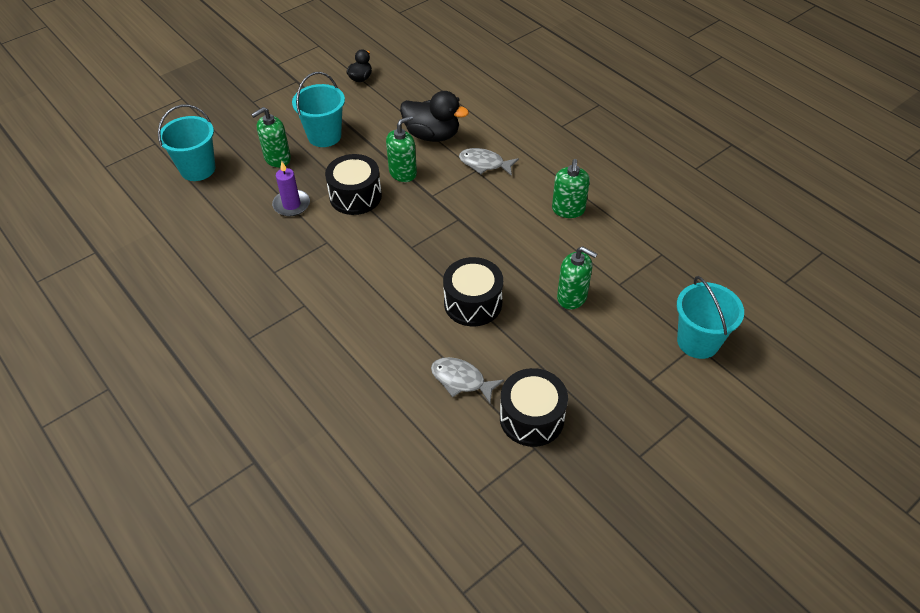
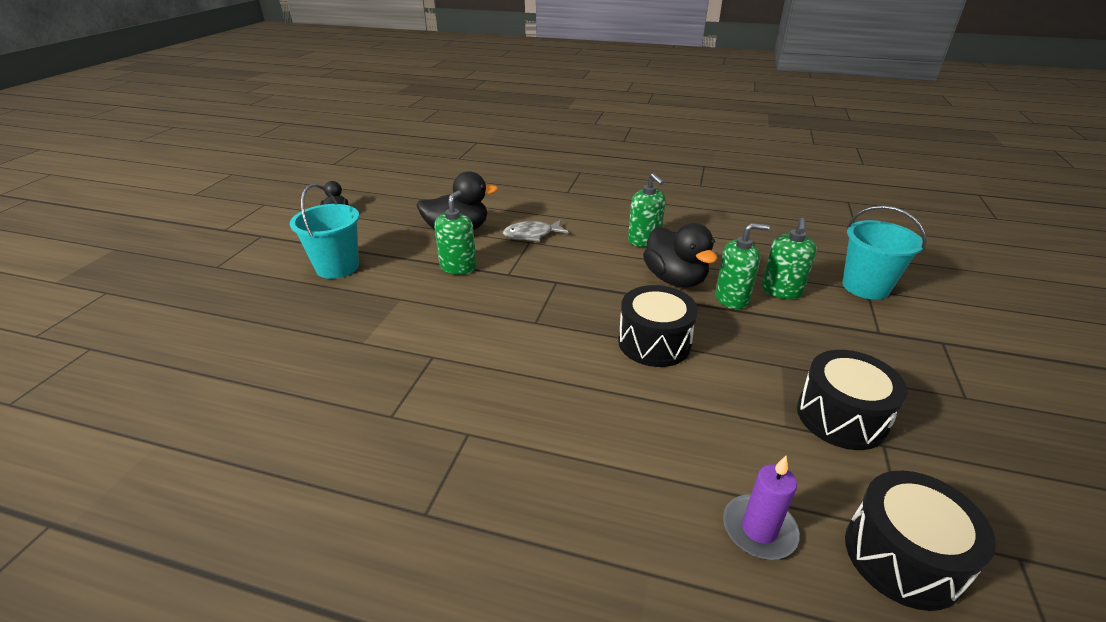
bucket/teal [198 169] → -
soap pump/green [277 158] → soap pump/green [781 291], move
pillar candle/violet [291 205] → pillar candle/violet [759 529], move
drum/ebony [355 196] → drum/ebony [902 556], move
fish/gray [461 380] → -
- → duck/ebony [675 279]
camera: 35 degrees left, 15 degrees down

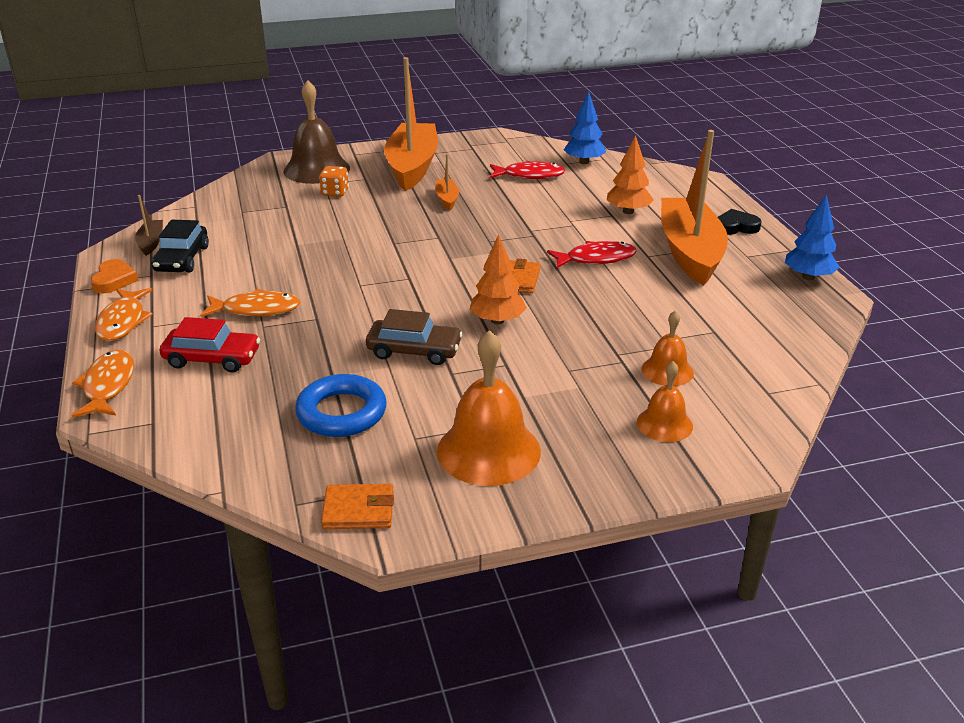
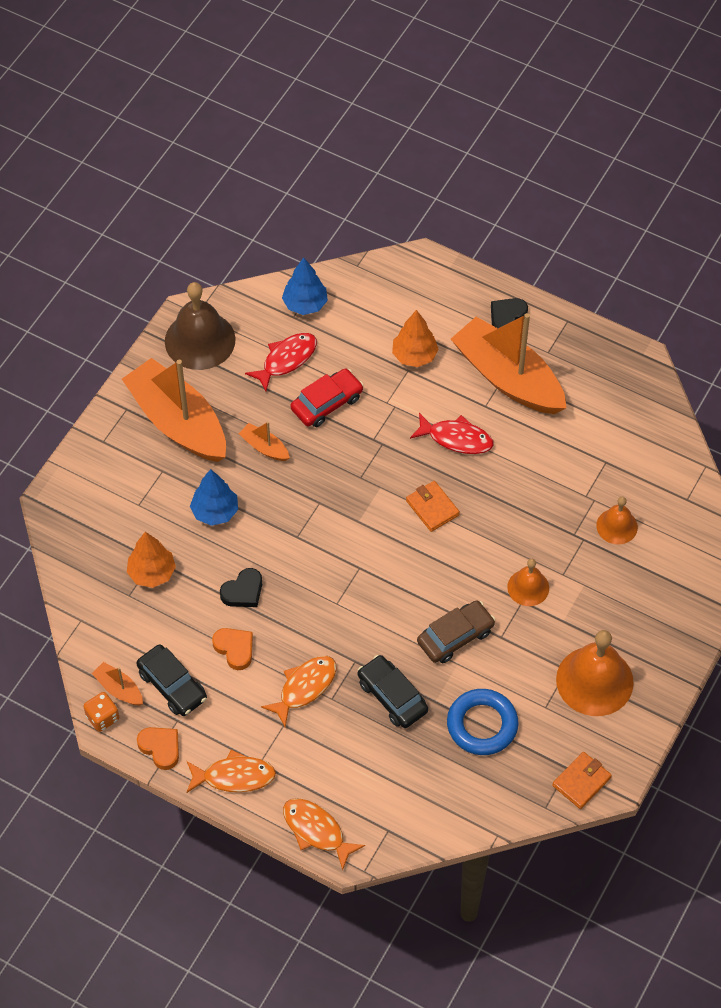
fish/bright orange [123 321] → fish/bright orange [234 776], 45 degrees counterclockwise
boat/brown [151 242] → boat/bright orange [119 689]
automobile/red [212 358] → automobile/red [327 403], move
hand bell/brown [316 169] → hand bell/brown [200 340], move
dice/bright orange [335 192] → dice/bright orange [102 717], move
fir tree/bright orange [497 321] → fir tree/bright orange [152 573], move
fish/red [596 259] → fish/red [456 438], 75 degrees clockwise
hand bell/bright orange [664 424] → hand bell/bright orange [528 587], move
fir tree/cobalt [808 277] → fir tree/cobalt [215 512], move
- → heart shape/bright orange [235 649]
- → heart shape/ebony [243 591]
- → automobile/ebony [392 696]
camera: 45 degrees left, 25 degrees up

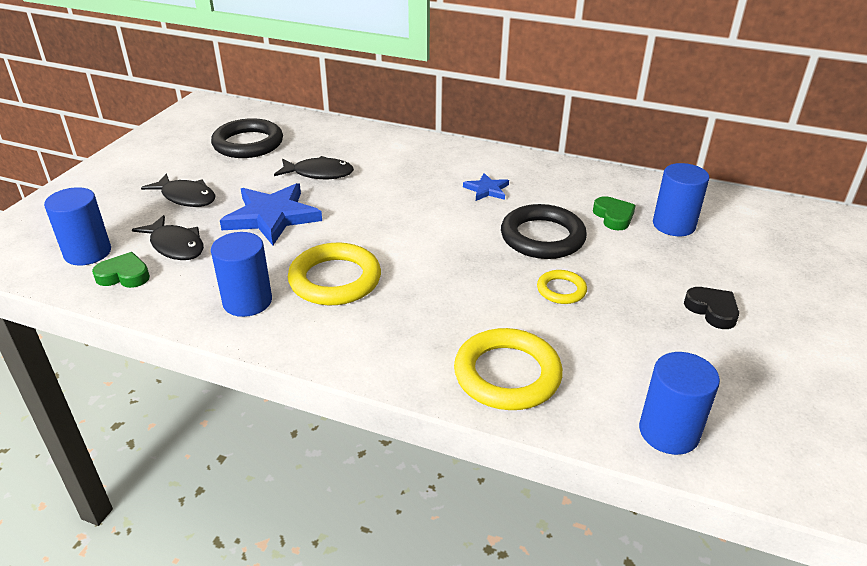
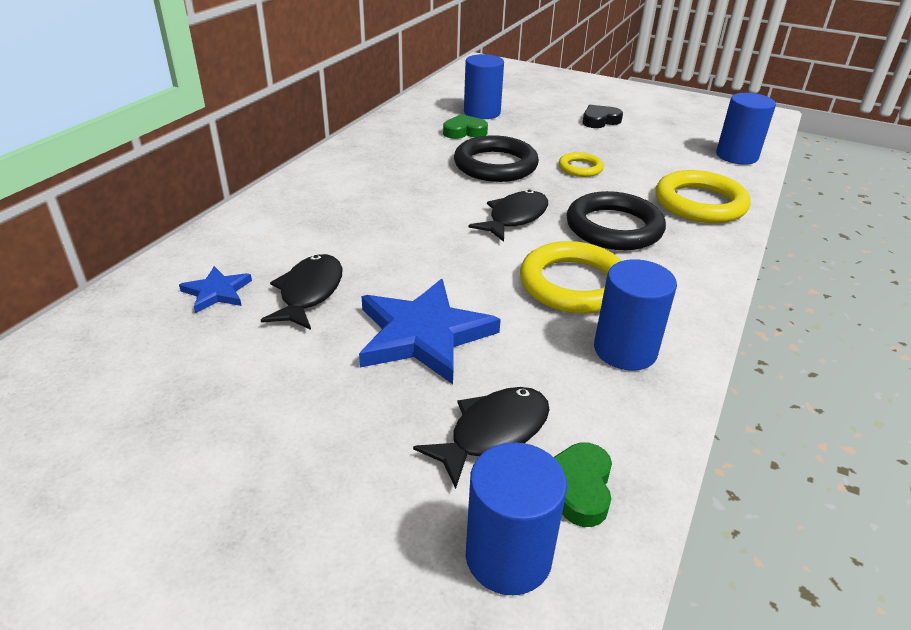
fish/ebony [186 197] → fish/ebony [515 217], move
torus/ebony [248 144] → torus/ebony [614 227], move
star/cobalt [487 190] → star/cobalt [217 292], move
camera: 85 degrees left, 0 degrees up

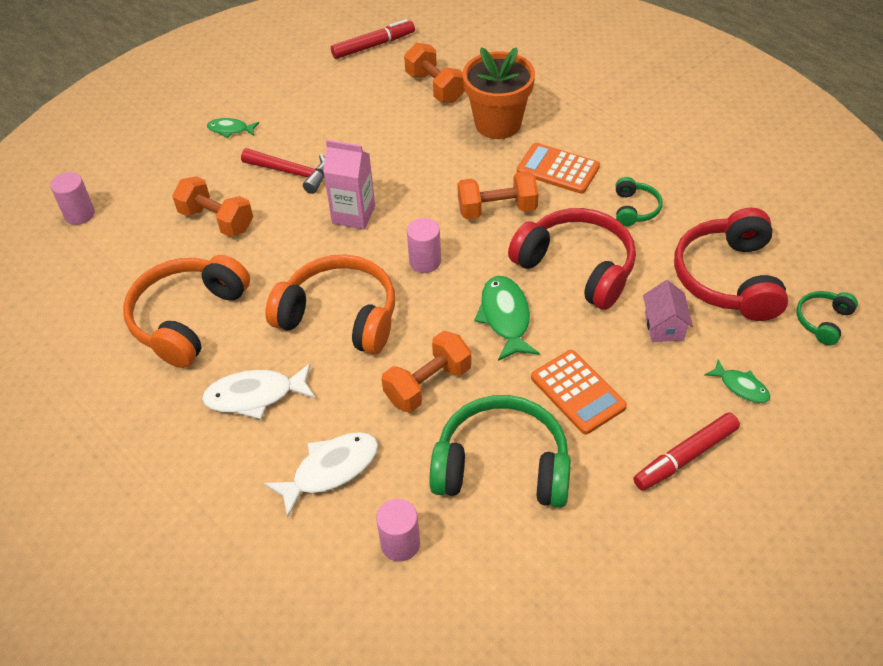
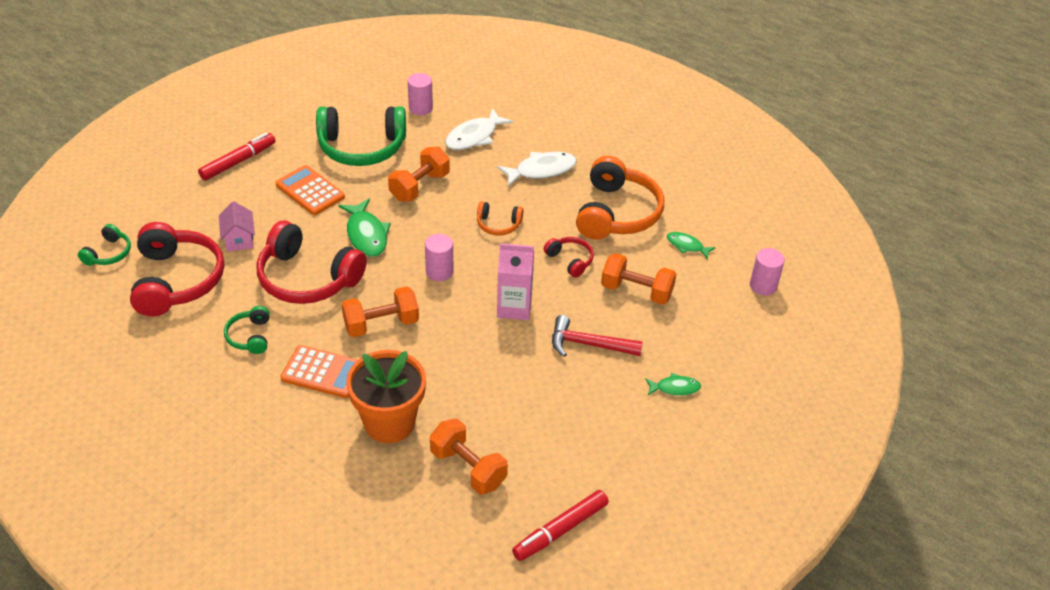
over-ear headphones/bright orange [340 316] → over-ear headphones/bright orange [498 225], x0.48
fish/green [741 387] → fish/green [687 246], move
- → over-ear headphones/red [570 260]
camera: 165 degrees right, 5 degrees down

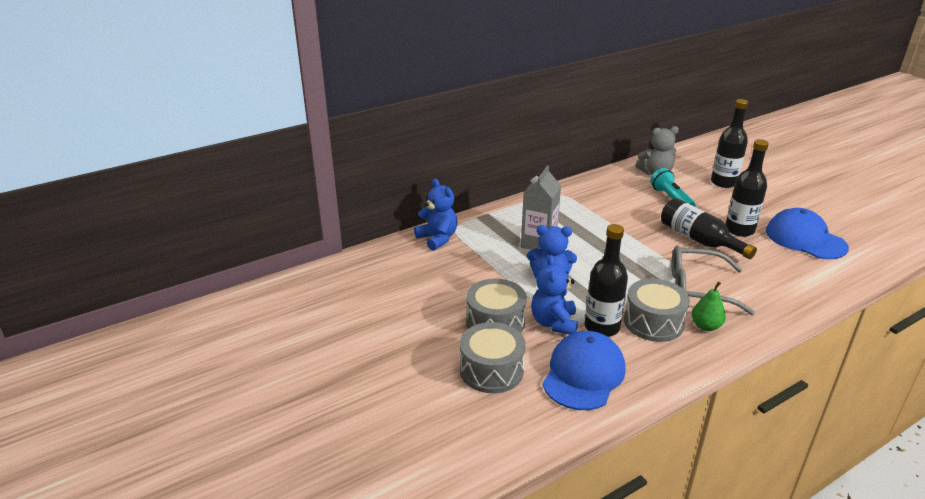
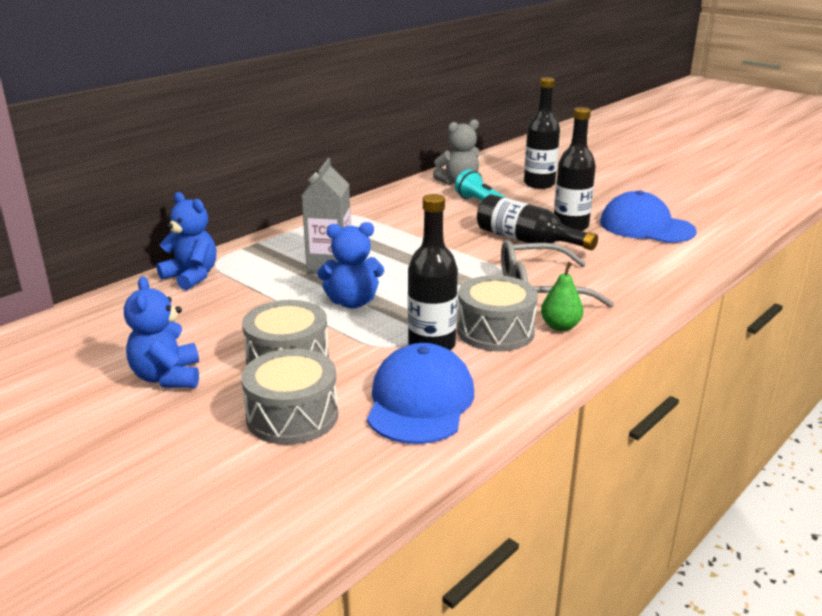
stuffed bear/cobalt [554 323] → stuffed bear/cobalt [167 377], move
camera: 15 degrees left, 5 degrees down

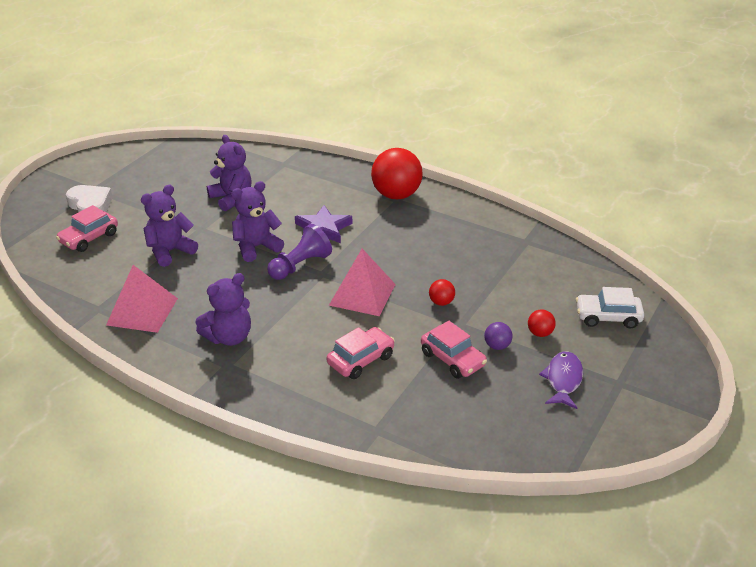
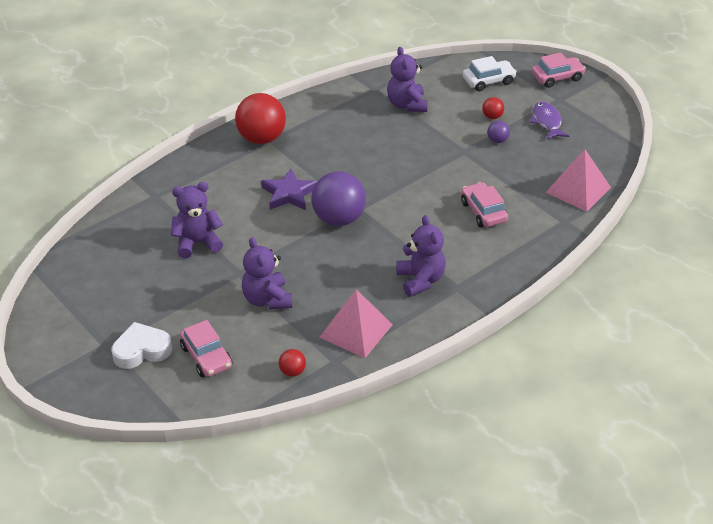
stuffed bear/violet [256 247] → stuffed bear/violet [407 105], move
chess pawn/violet [300 265] → play ball/violet [338 219]
solid pyramid/rosy [362 294] → solid pyramid/rosy [578 189], move
automobile/rosy [452 359] → automobile/rosy [557 77], move
play ball/red [441 302] → play ball/red [292 371], move
fish/violet [563 380] → fish/violet [547 122], 45 degrees clockwise
automobile/snow-white [608 317] → automobile/snow-white [488 81], 135 degrees counterclockwise
camera: 70 degrees left, 5 degrees up

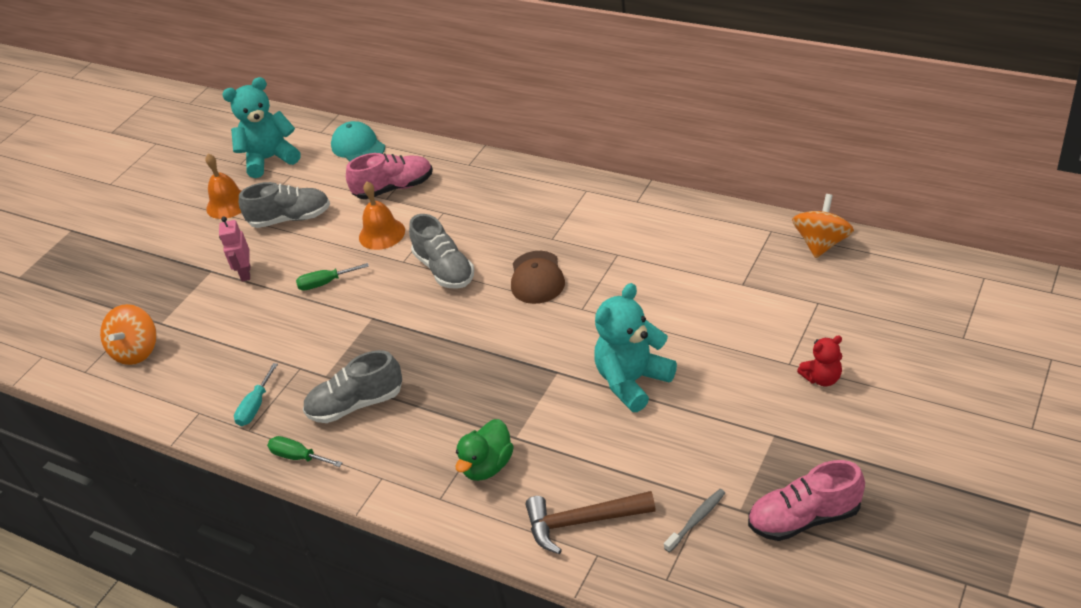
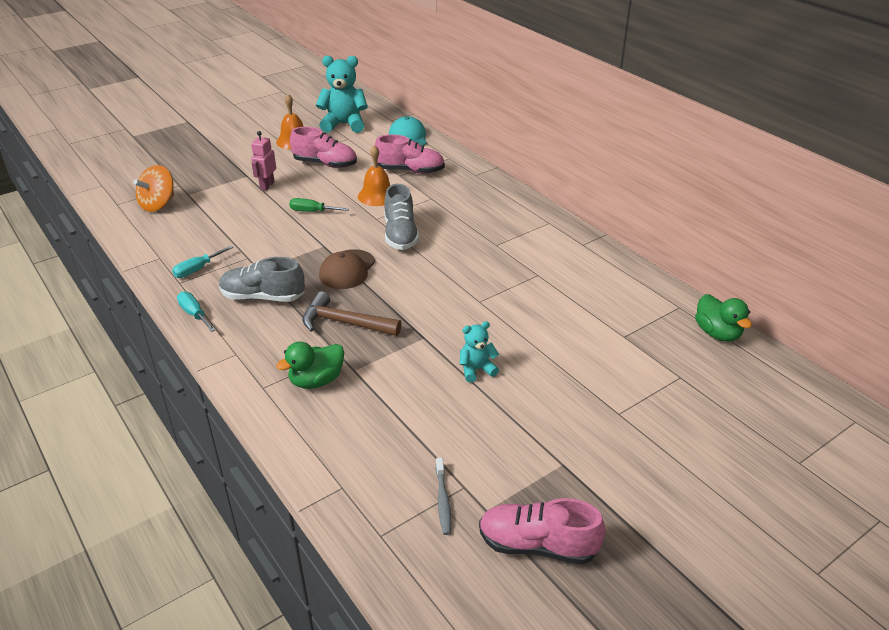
lace-up shoe/gray [290 218] → lace-up shoe/rosy [325 164]
flat screwdriver/green [298 457] → flat screwdriver/teal [194 314]
cap/brown [537 278] → cap/brown [347 270], move
carpenter's hammer/brown [582 521] → carpenter's hammer/brown [345 323], move
stuffed bear/teal [632 381] → stuffed bear/teal [476 369], x0.53
tooth brush/gray [696 520] → tooth brush/gray [443 500], 105 degrees clockwise
spinning top/bright orange [821 243] → duck/green [717 333]
stuffed bear/red [822 378] → -
camera: 20 degrees right, 5 degrees down

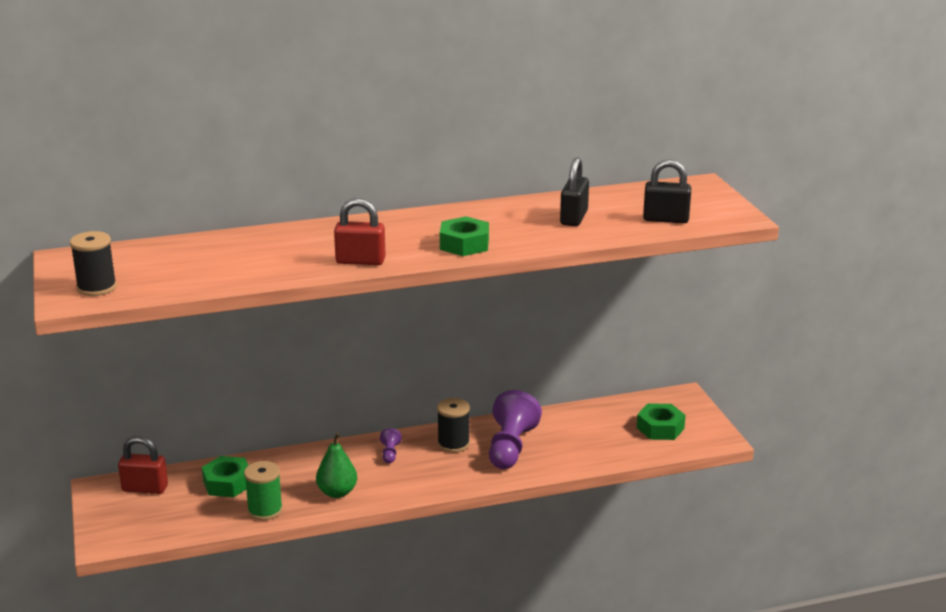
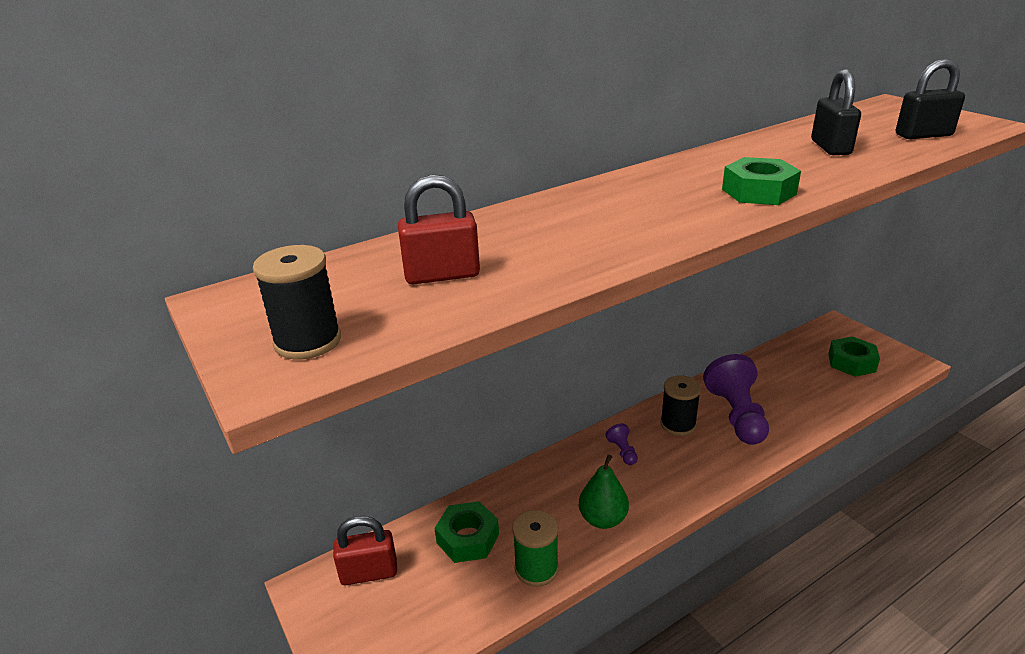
padlock/red [360 261] → padlock/red [442 275], move
camera: 15 degrees left, 5 degrees up

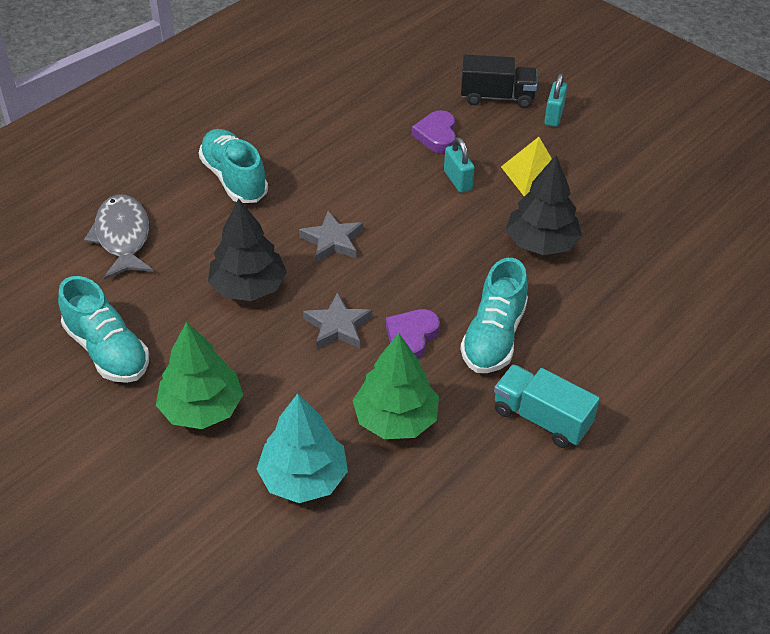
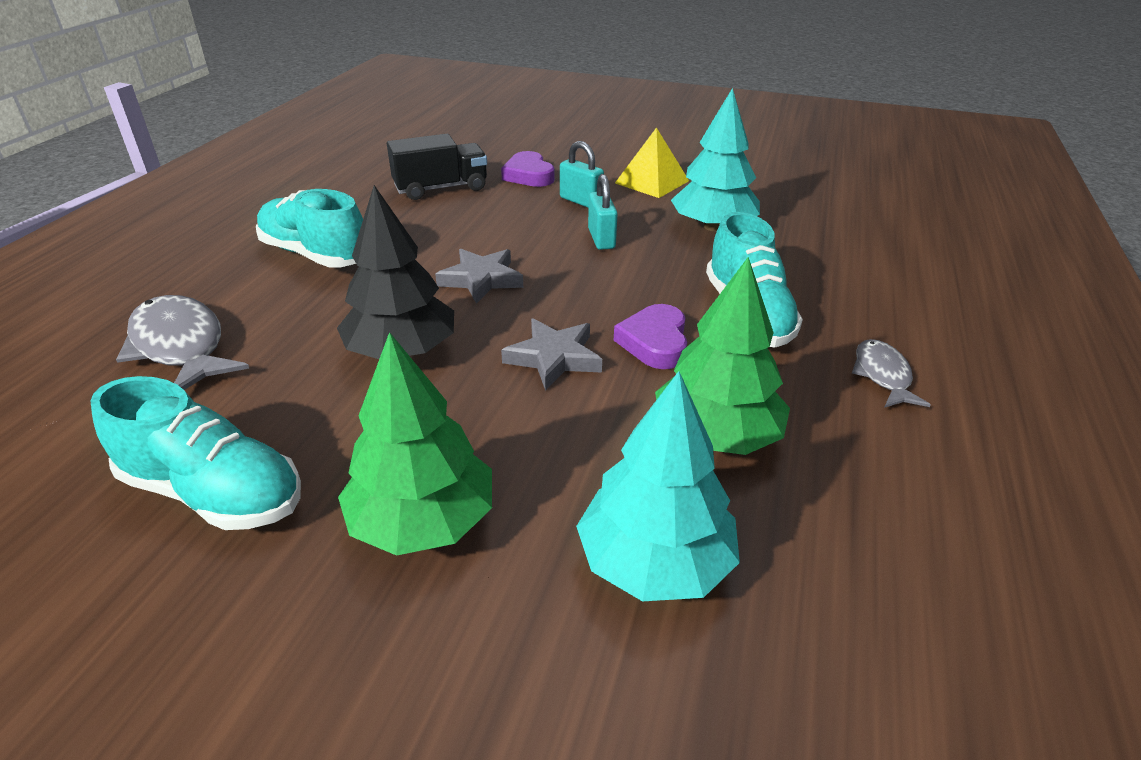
lorry/ebony [497 97] → lorry/ebony [441 188], move
lorry/teal [541 418] → fish/gray [882 375]
fir tree/ebony [541 243] → fir tree/teal [712 227]
padlock/teal [554 116] → padlock/teal [601 239], move
camera: 25 degrees left, 10 degrees down

